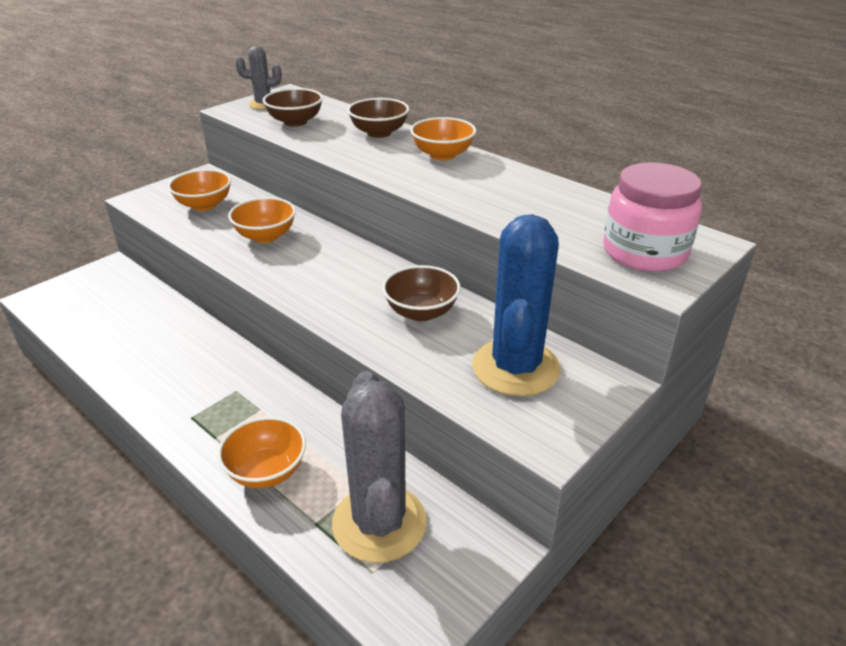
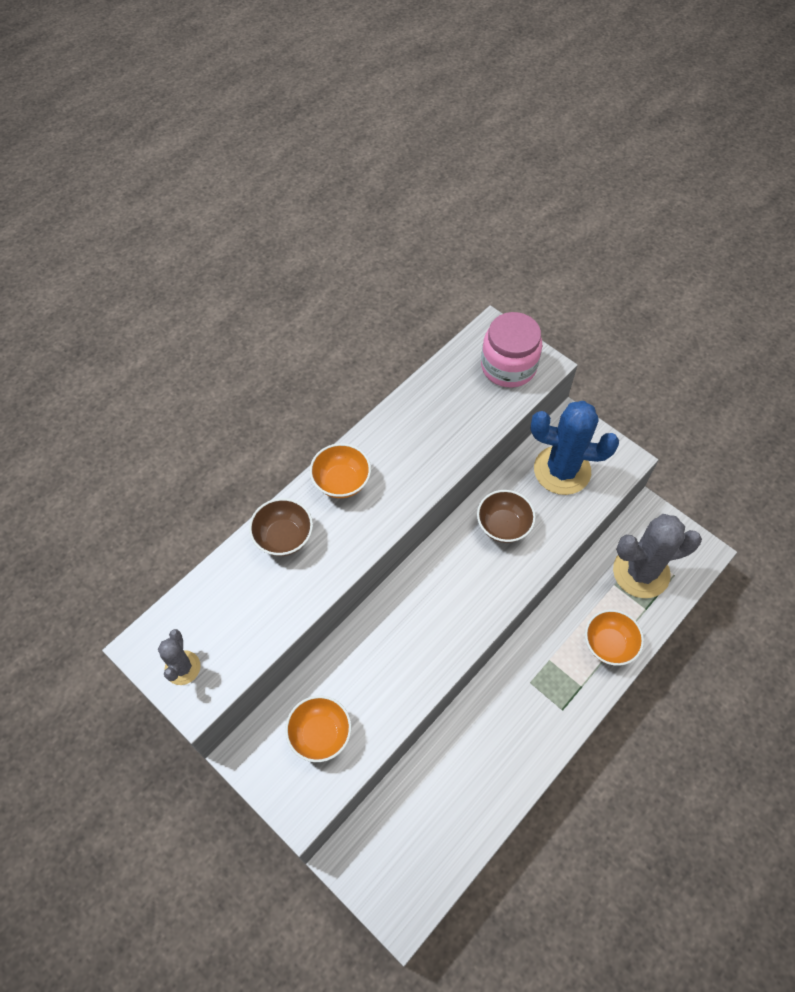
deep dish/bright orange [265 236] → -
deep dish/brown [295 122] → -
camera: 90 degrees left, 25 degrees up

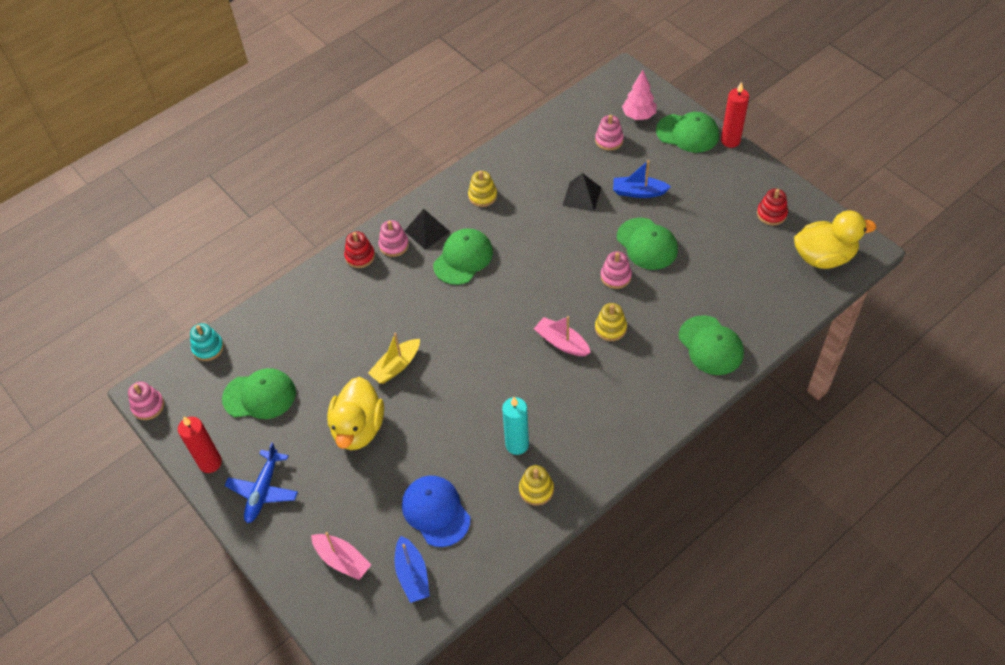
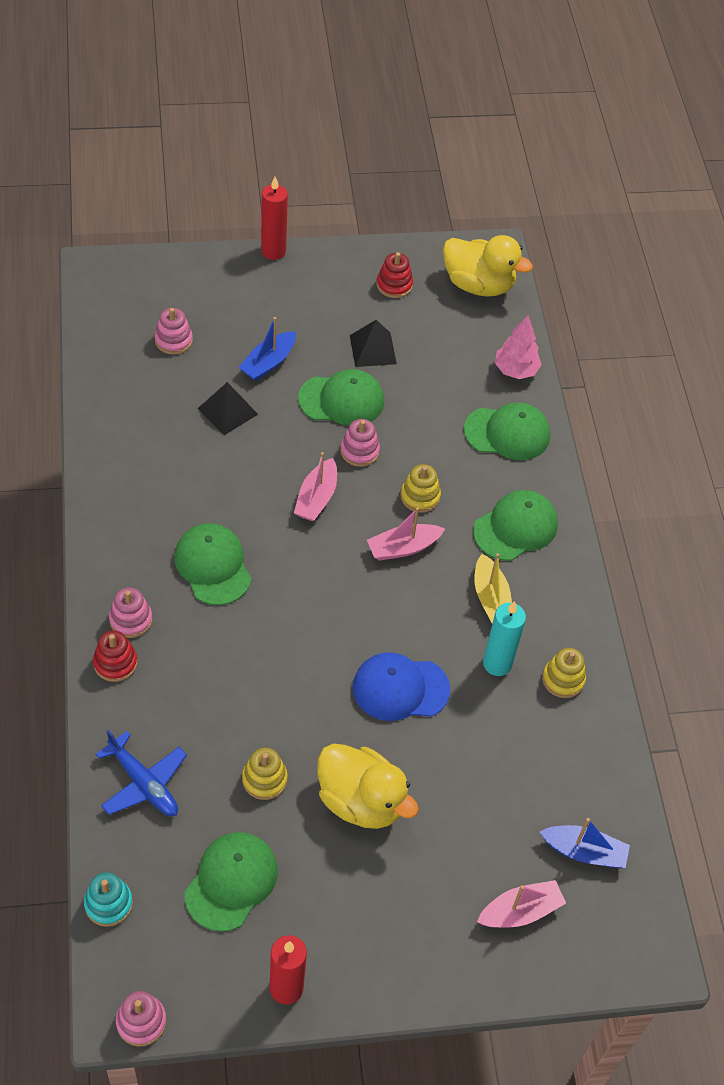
toy plane/cobalt [263 491] → toy plane/cobalt [144 783], move
boat/bright yellow [396 366] → boat/bright yellow [491 598], move
cap/cobalt [435 511] → cap/cobalt [400 688], move
solid pyramid/ebony [427 231] → solid pyramid/ebony [373 349], move
stacking rings/bright yellow [482 196] → stacking rings/bright yellow [264 779], move
fir tree/rosy [638 115] → fir tree/rosy [515 370], move
cap/green [687 133] → cap/green [515 527], move
duck/bright yellow [824 257] → duck/bright yellow [478 285], 90 degrees clockwise
- → boat/rosy [316 498]
camera: 65 degrees left, 0 degrees up

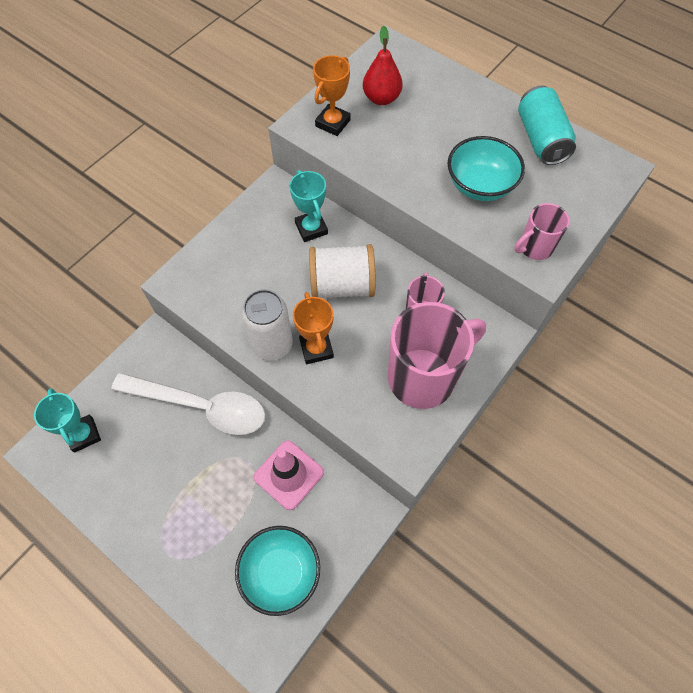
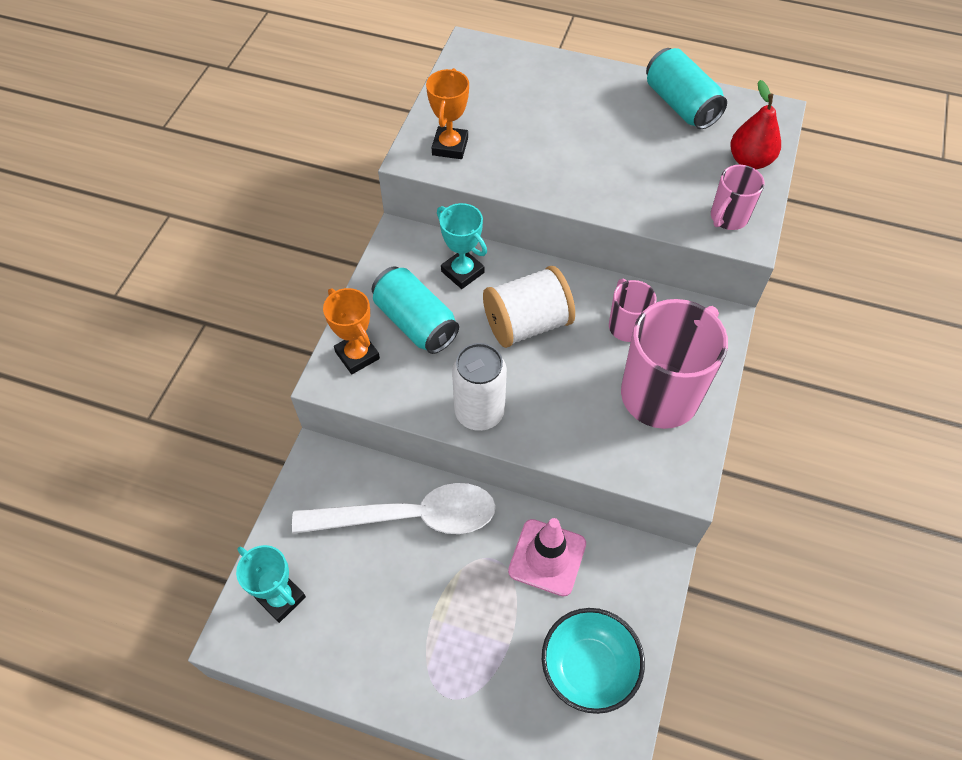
award cup/bright orange [316 349] → award cup/bright orange [357 355], move
toy pear/red [381 98] → toy pear/red [749 161], move
deep dish/teal [480 185] → -
- → tin/teal [415 322]
camera: 20 degrees left, 5 degrees down

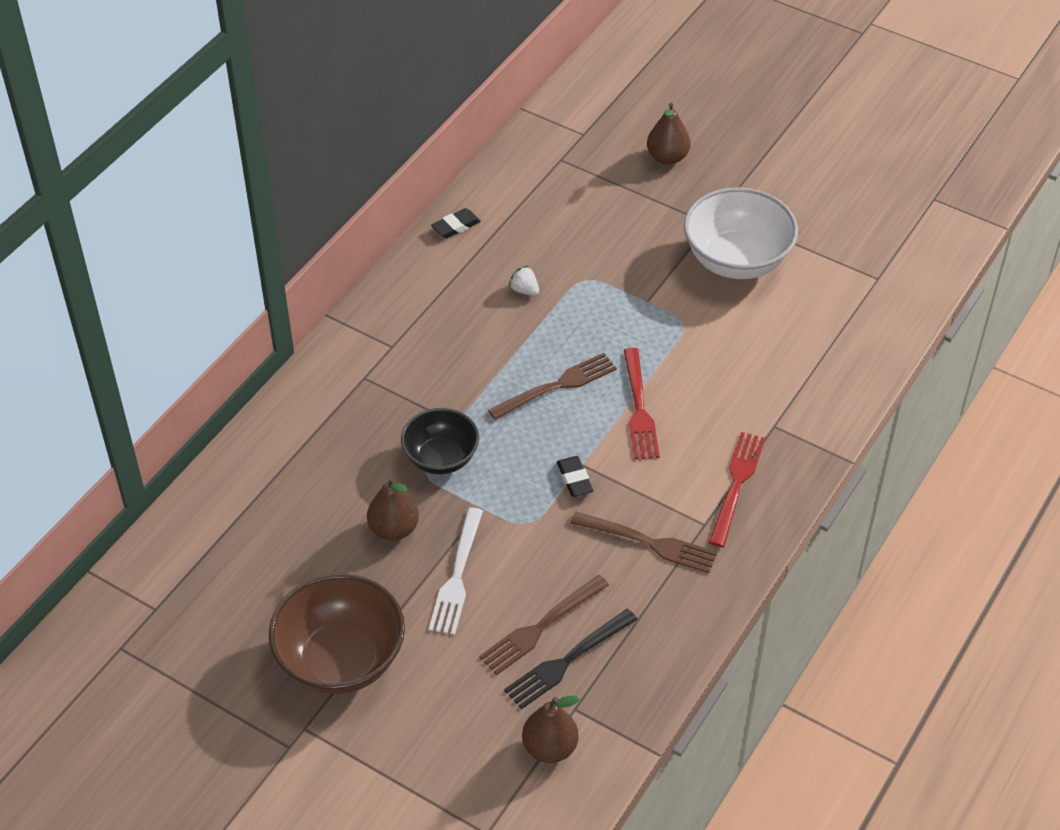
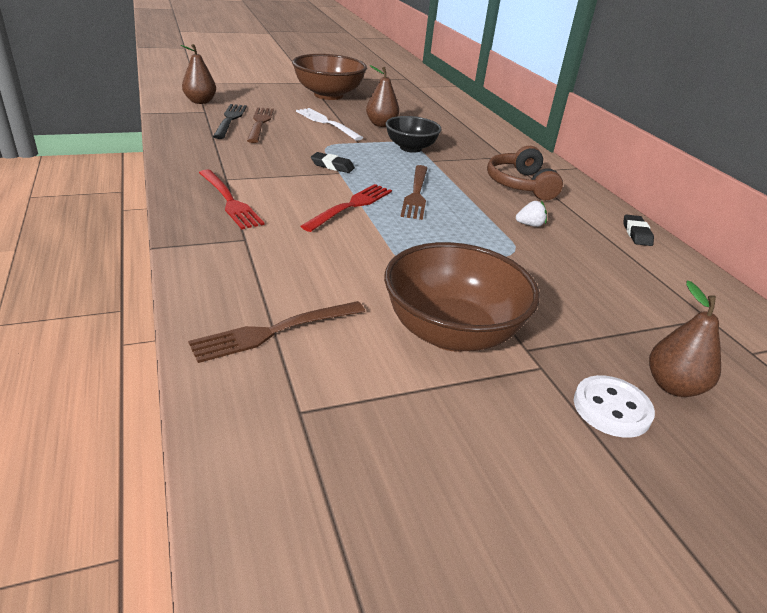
dinner fork/brown [649 543] → dinner fork/brown [274 332], move
dinner fork/red [639 409] → dinner fork/red [351 206], 90 degrees clockwise
deep dish/snow-white [736 260] → deep dish/brown [451 332]
- → over-ear headphones/brown [520 184]
- → shirt button/snow-white [611 408]
camera: 125 degrees right, 15 degrees down

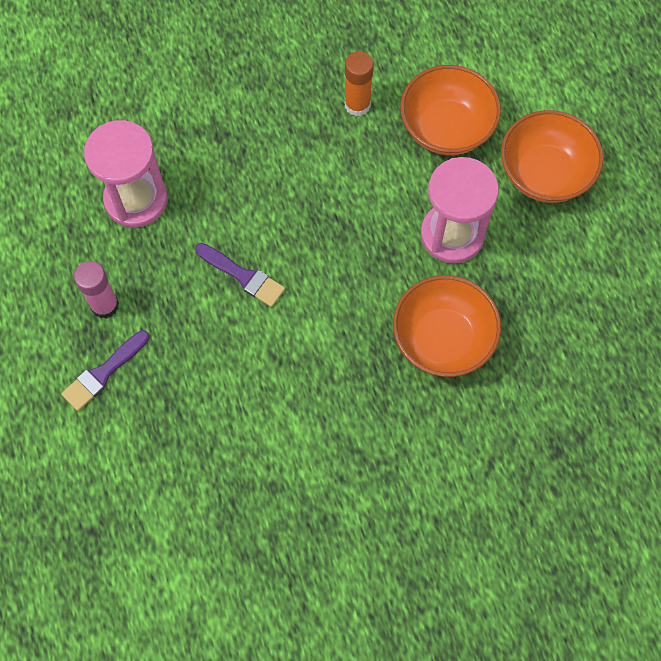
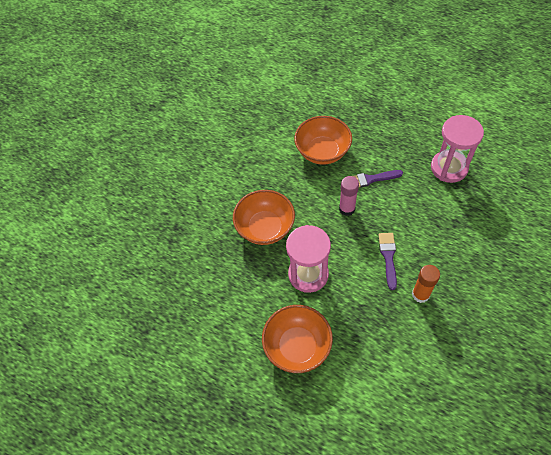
paint brush/violet [103 373] → paint brush/violet [388 257], move
glue/rosy [105 305] → glue/rosy [347 209], move
deep dish/bright orange [446 128] → deep dish/bright orange [322 152], move
camera: 140 degrees right, 10 degrees down

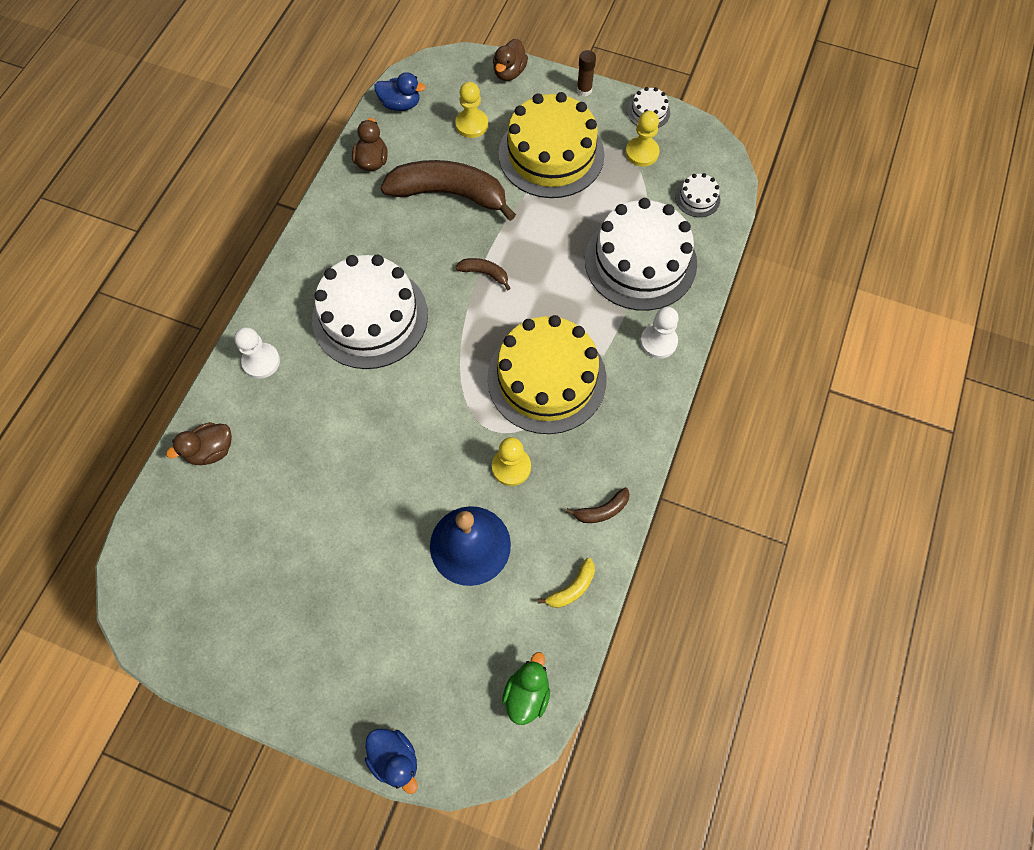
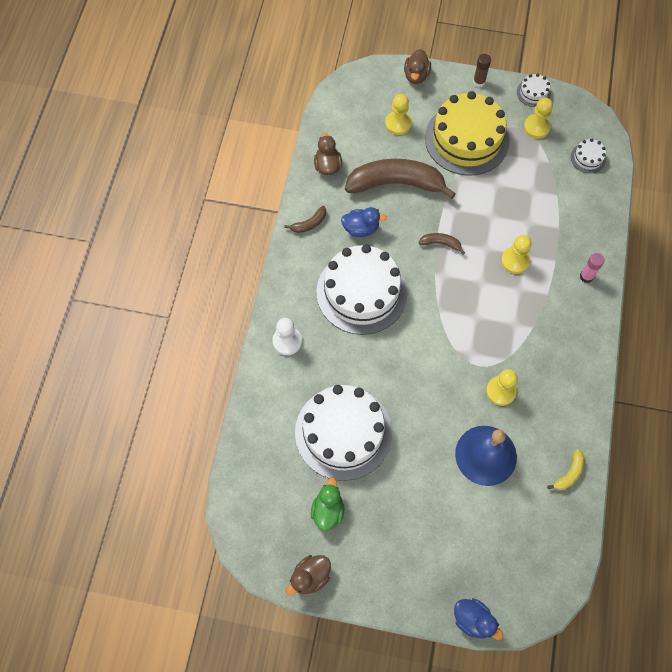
duck/brown [211 450] → duck/brown [310 577], move
duck/cobalt [400 104] → duck/cobalt [361 229], move
cake/bright yellow [546 378] → -
duck/green [527 693] → duck/green [328 510], move
banana fruit/brown [602 510] → banana fruit/brown [309 224], move
cake/snow-white [640 261] → cake/snow-white [343 432], move
chess pawn/snow-white [658 342] → glue/rosy [586 276]
- → chess pawn/bright yellow [515 261]
camera: 10 degrees left, 0 degrees up

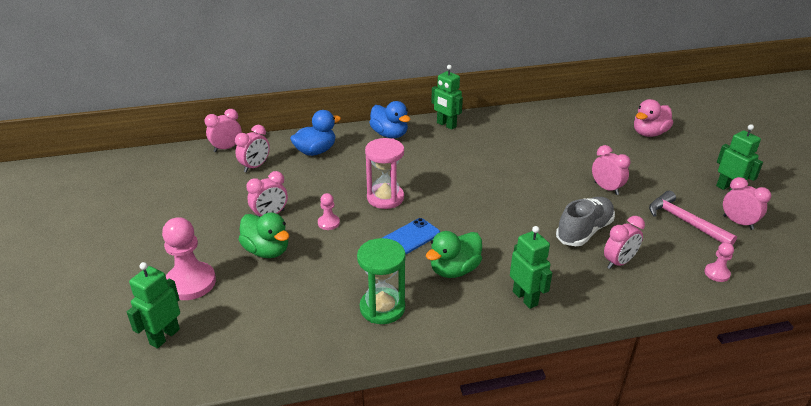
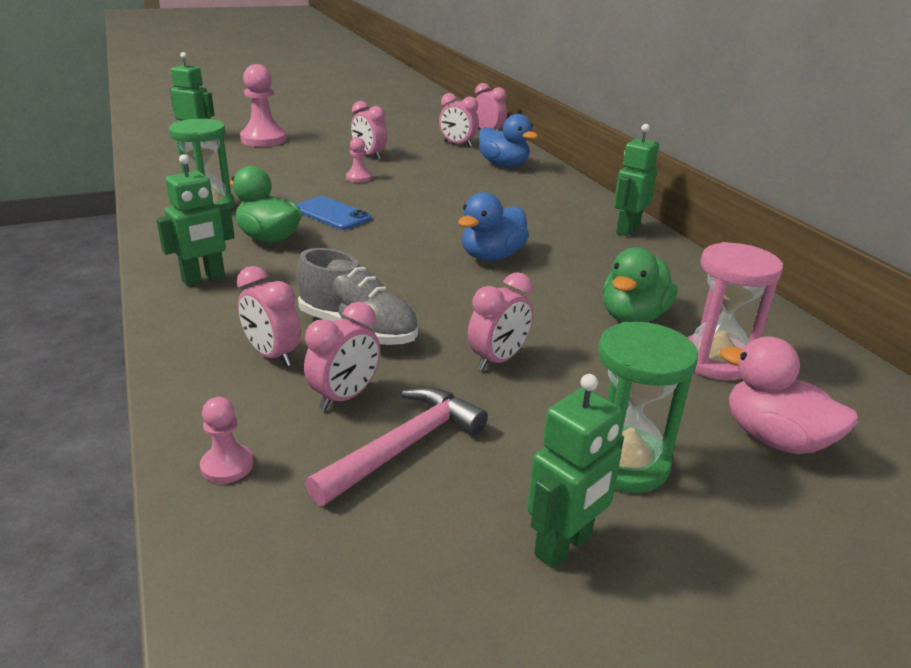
duck/green [267 251] → duck/green [633 317], move
sand timer/rosy [385 198] → sand timer/rosy [715 361], move
duck/cobalt [389 134] → duck/cobalt [492 256], move
clock/rosy [738 222] → clock/rosy [345 397], move
- → sand timer/green [624 463]
camera: 80 degrees right, 5 degrees down

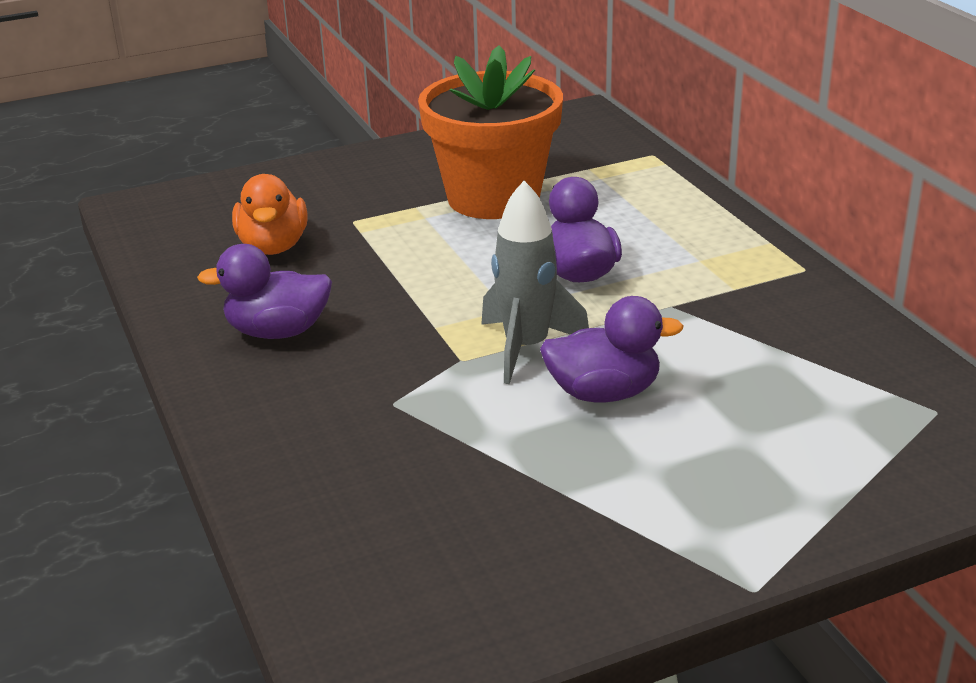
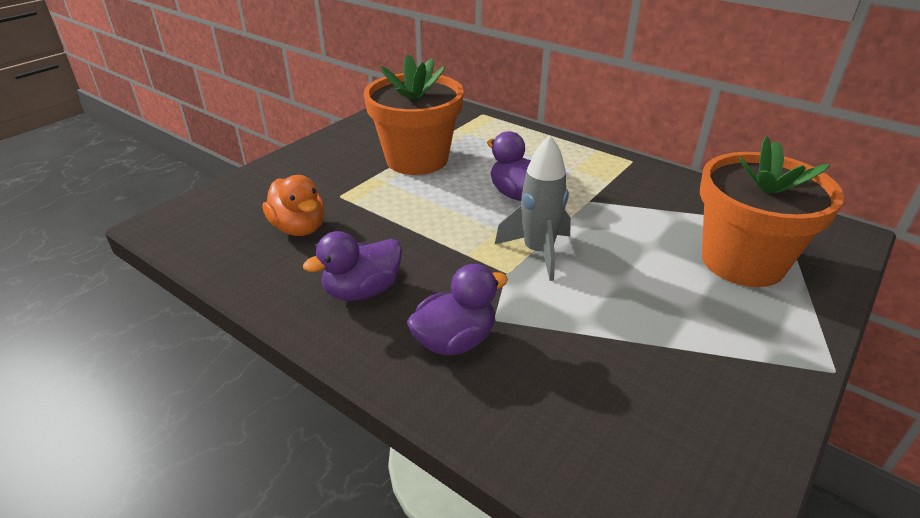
duck/violet [604 393] → duck/violet [455 341], move
- → potted plant/bright orange [742 261]
camera: 30 degrees left, 5 degrees up

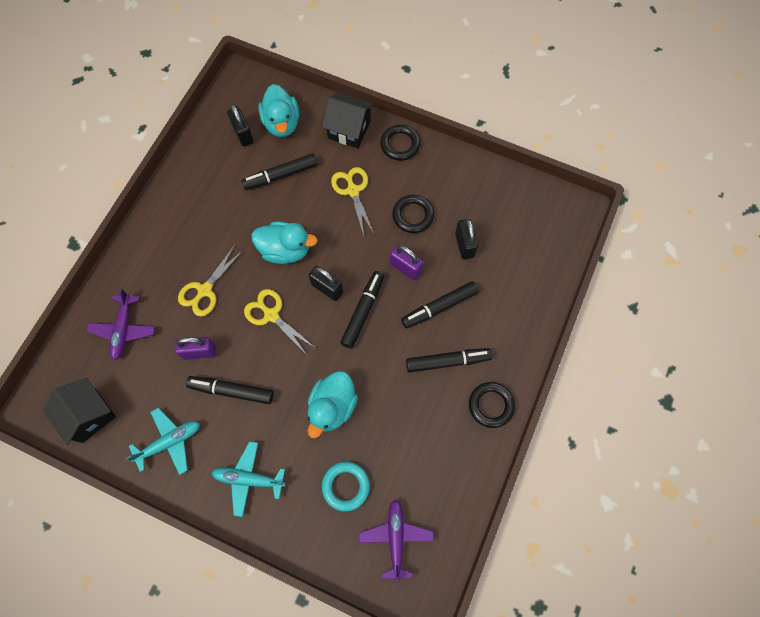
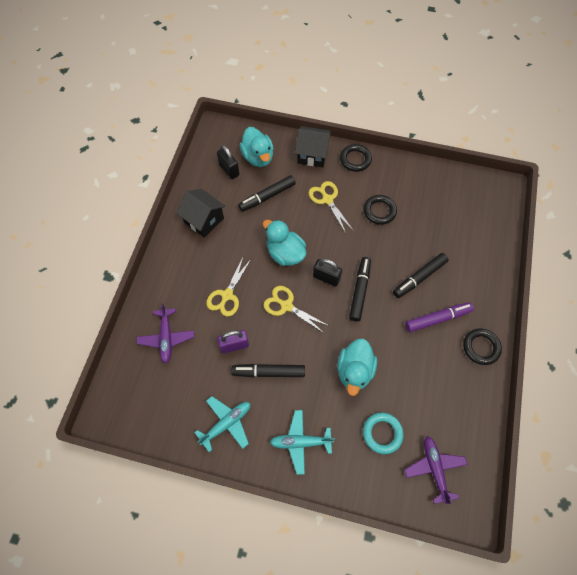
cottage/ebony [89 415] → cottage/ebony [204 220], move
duck/teal [285 250] → duck/teal [285 253], 135 degrees counterclockwise
padlock/violet [405 268] → -
marker pen/ebony [448 361] → marker pen/violet [437 319]
padlock/ebony [464 245] → -
camera: 10 degrees left, 5 degrees down

